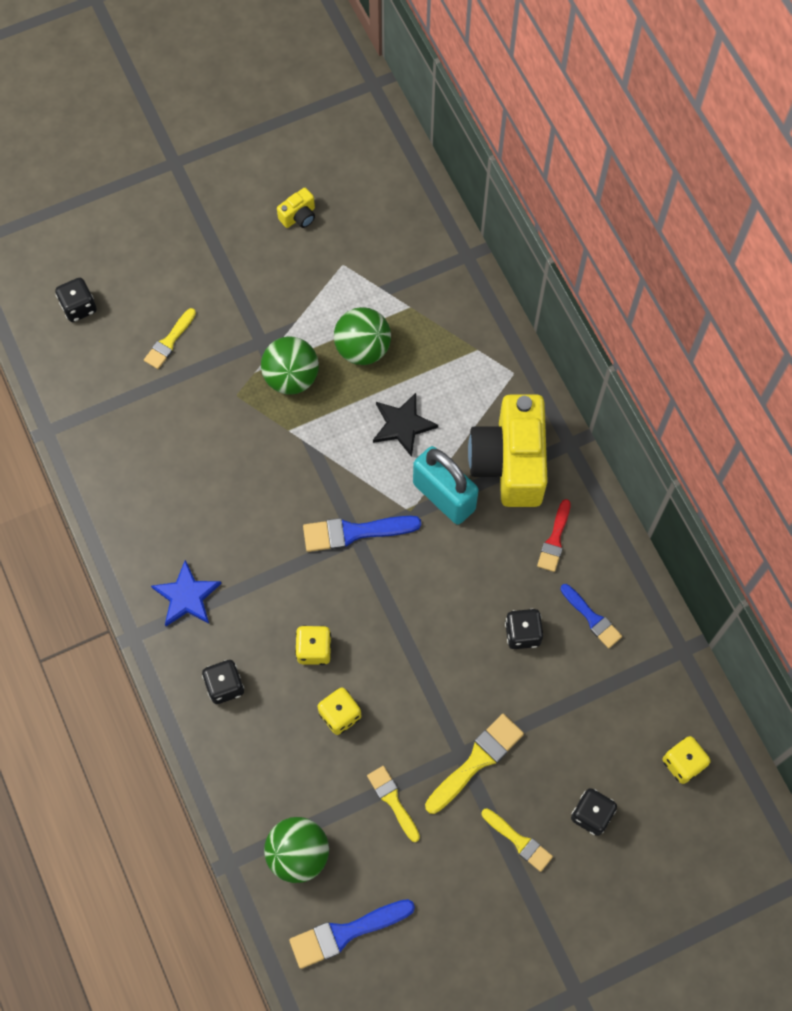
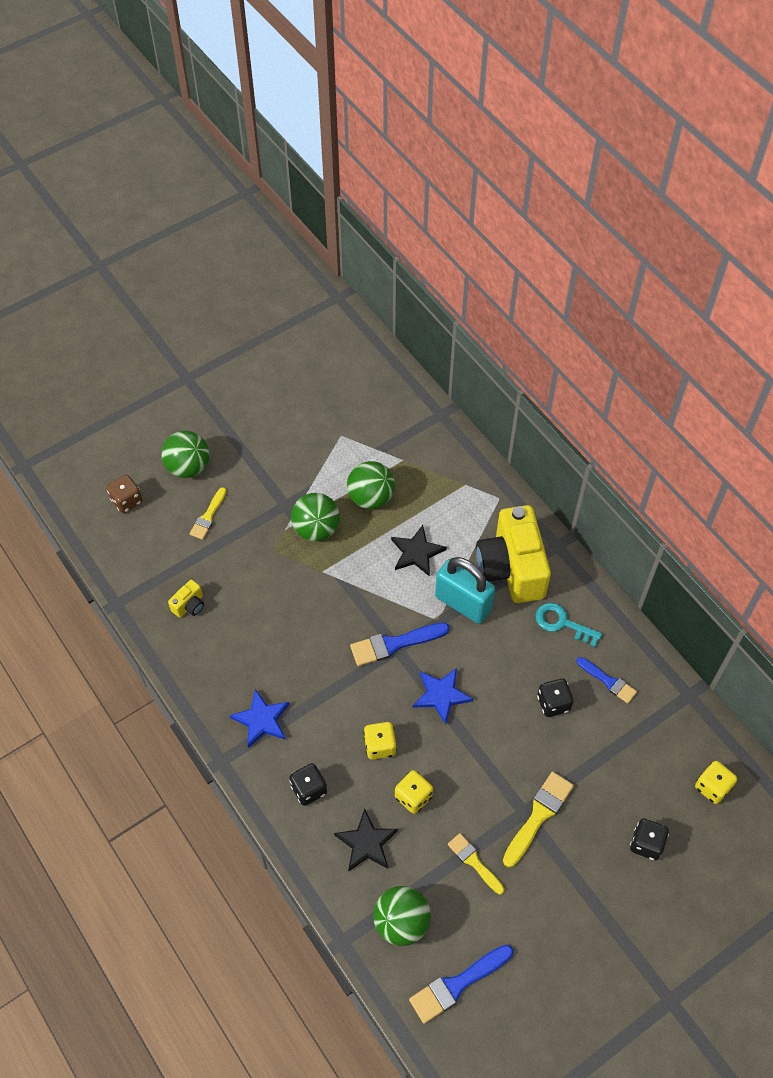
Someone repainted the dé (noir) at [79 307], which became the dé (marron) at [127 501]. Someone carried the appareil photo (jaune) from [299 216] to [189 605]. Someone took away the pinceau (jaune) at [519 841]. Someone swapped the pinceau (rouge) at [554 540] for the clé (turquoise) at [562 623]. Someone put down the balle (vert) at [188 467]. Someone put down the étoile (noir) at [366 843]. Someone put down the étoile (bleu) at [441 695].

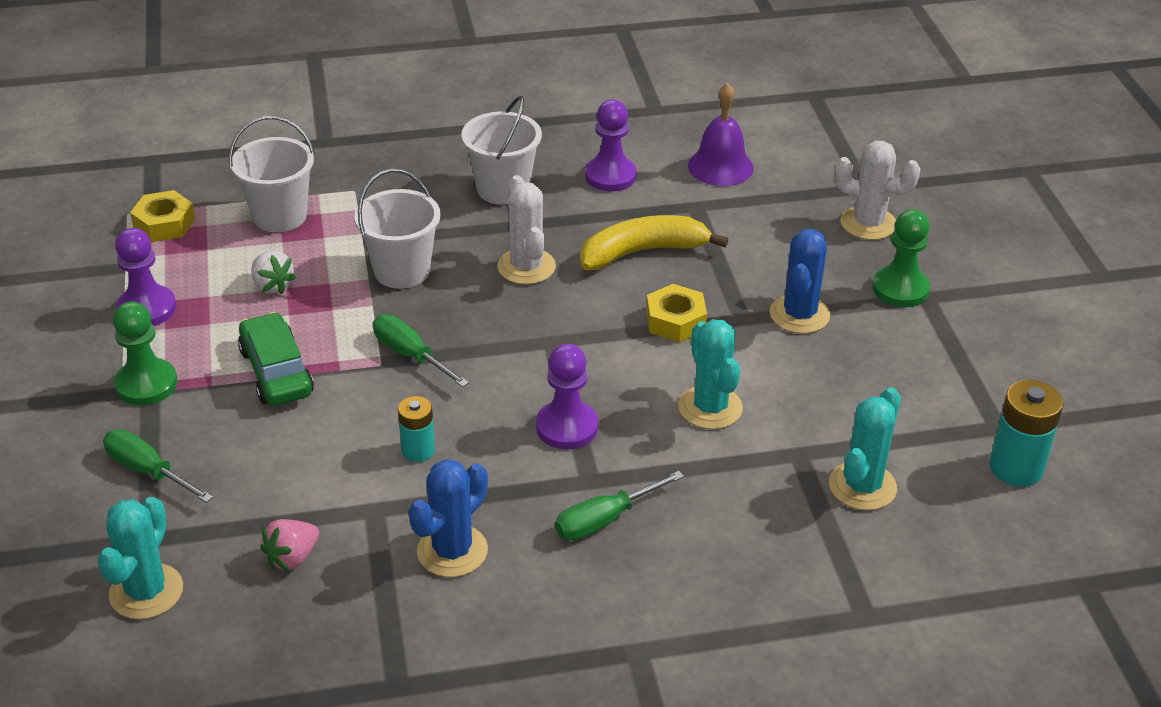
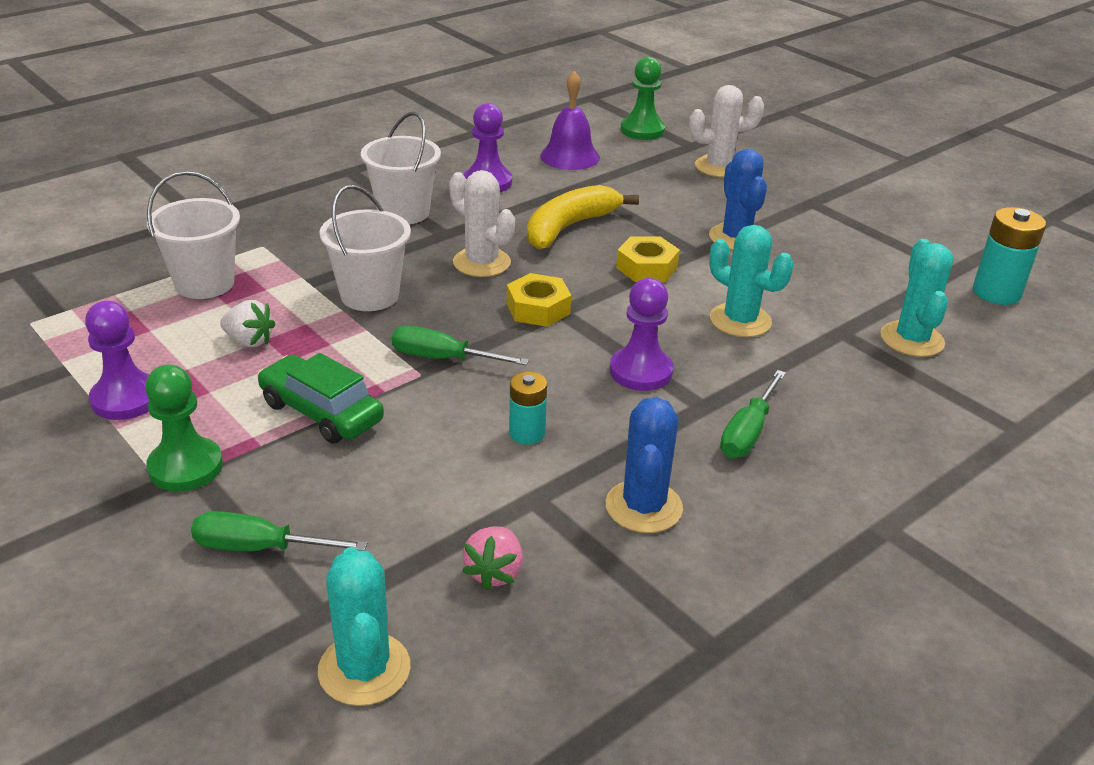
Someone carried the écrou (jaune) from [164 224] to [538 308]. Someone carried the pion (vert) from [900 289] to [642 130].

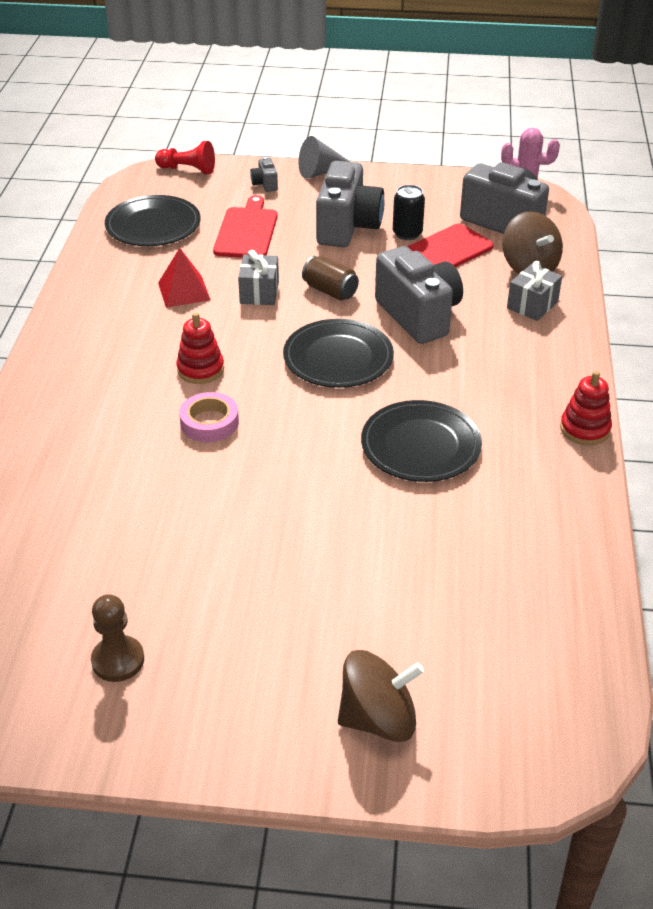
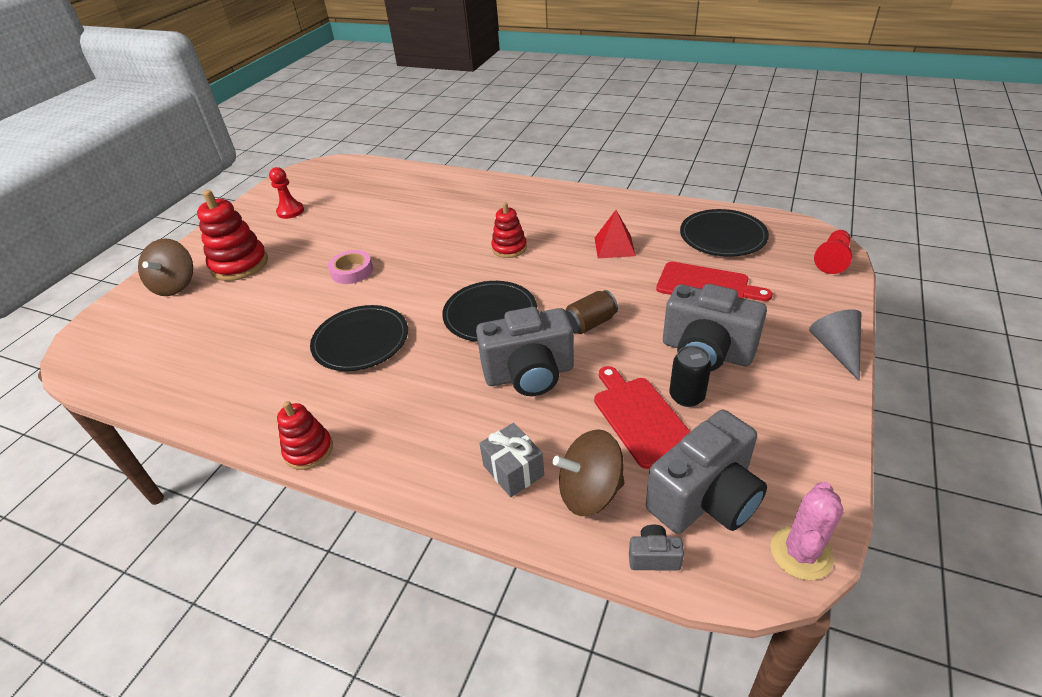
Someone repainted the pion (marron) at [118 660], which became the pion (rouge) at [290 211]. Someone carried the ruban adhésif (rose) from [209 422] to [352 271]. Someone took away the cadeau (gris) at [259 293]. Someone carried the appareil photo (gris) from [265 184] to [654 557]. Someone put down the jouet à empiler (rouge) at [239 264].

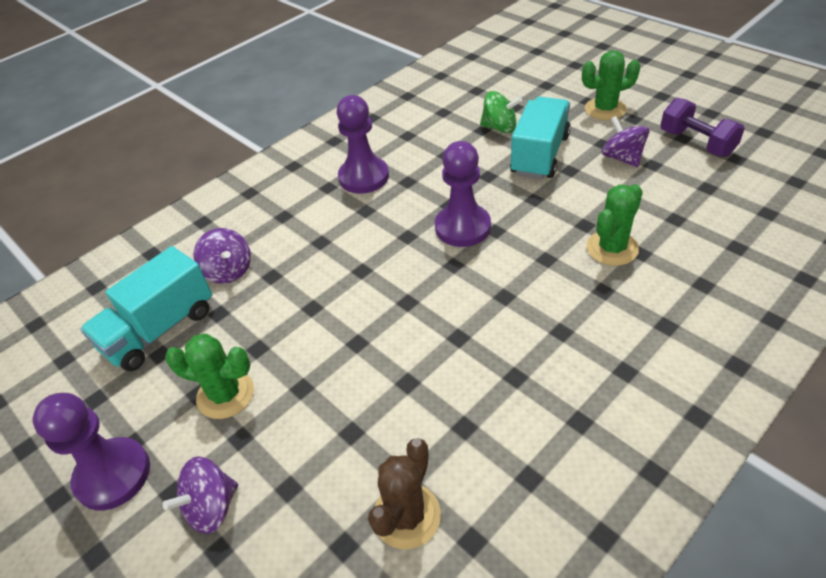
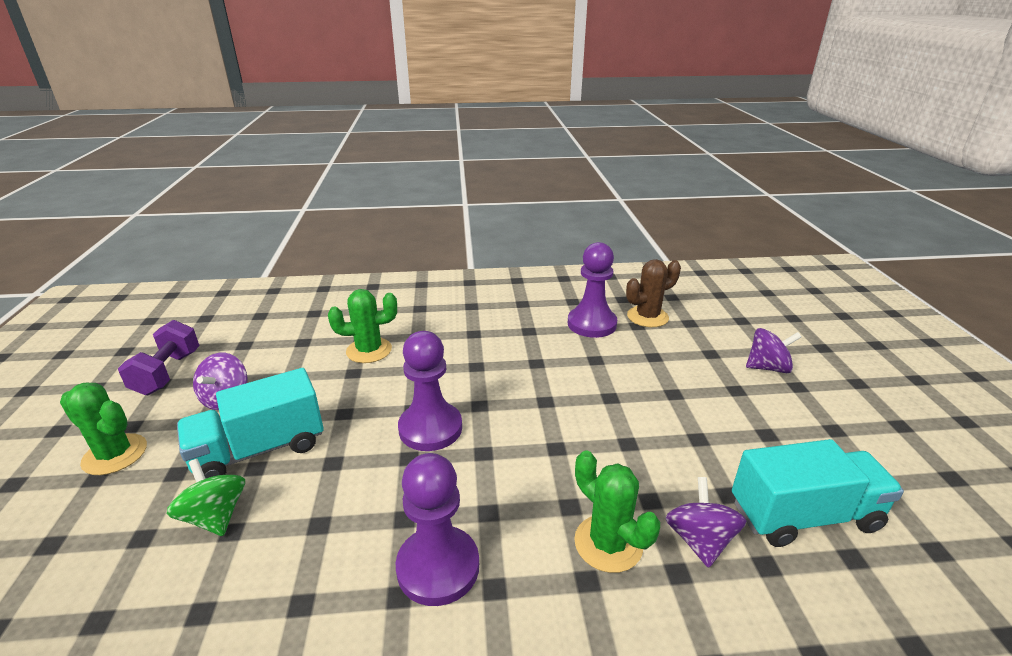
Someone carried the pion (violet) from [113 475] to [591 324]. Someone carried the cactus (vert) from [225 394] to [608 543].

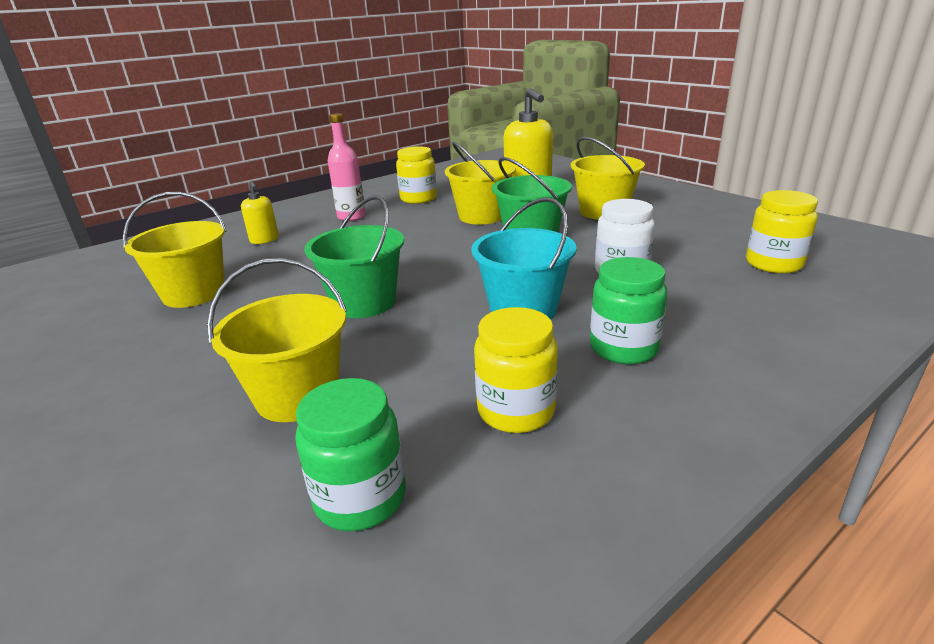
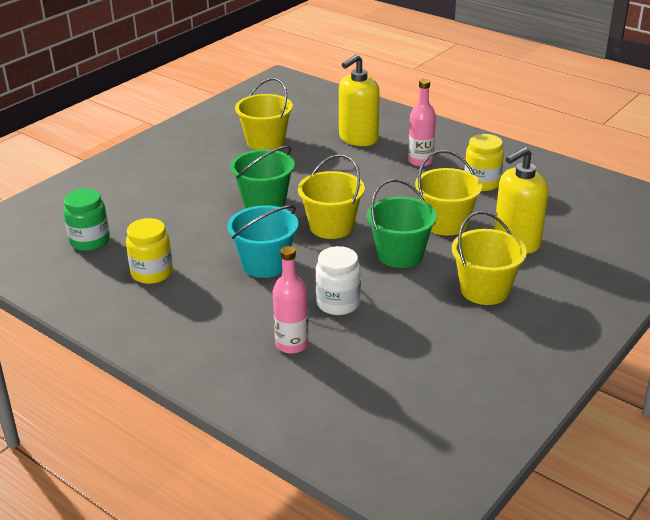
Someone carried the seau (jaune) from [297 396] to [331 226]. Someone scaled the distributeur de savon (jaune) at [264 240] by 1.92. Someone took away the bocal (vert) at [623 348]. Someone took away the bocal (jaune) at [773 264]. Someone put down the bouteille (rose) at [292 344].

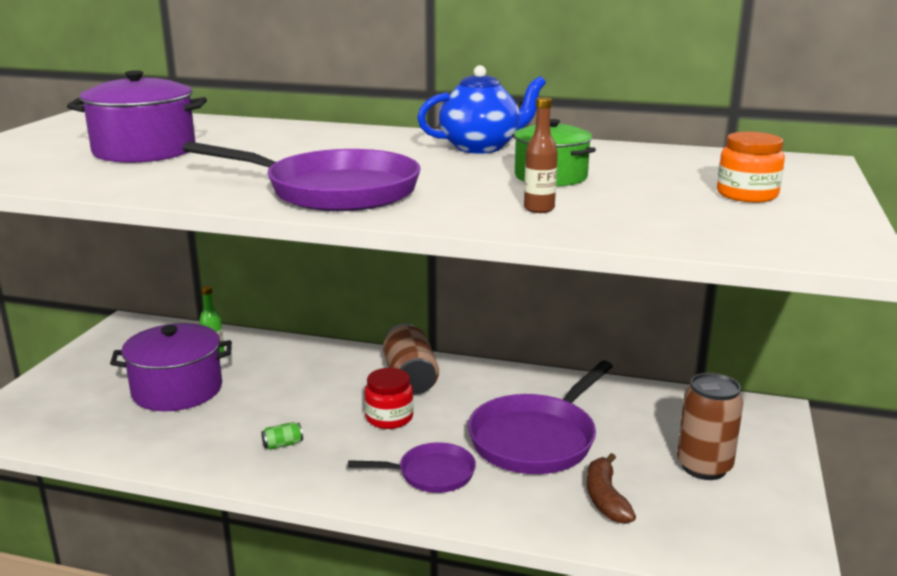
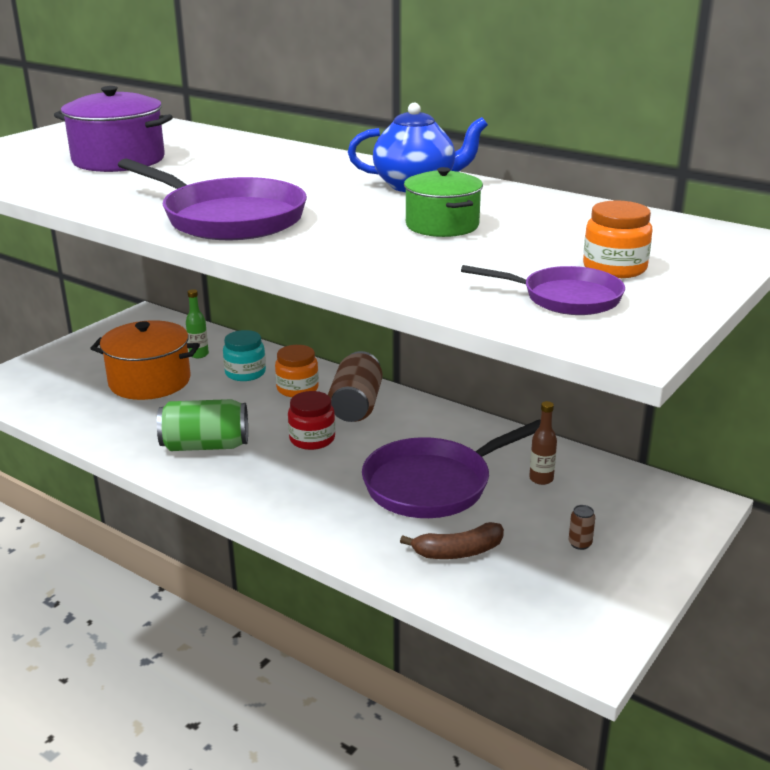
Someone repainted the marmite (violet) at [177 390], which became the marmite (orange) at [150 381]. Someone scaled the canette (vert) at [283 444] by 2.42. Someone carried the poêle (violet) from [431 474] to [565 298]. Someone carried the bouteille (marron) from [539 209] to [541 479]. Someone rotated the banane (marron) at [605 498] by 120 degrees counterclockwise. Someone scaled the canette (marron) at [704 467] by 0.41. Someone put down the bocal (turquoise) at [245 373]. Someone put down the bocal (orange) at [297 389].

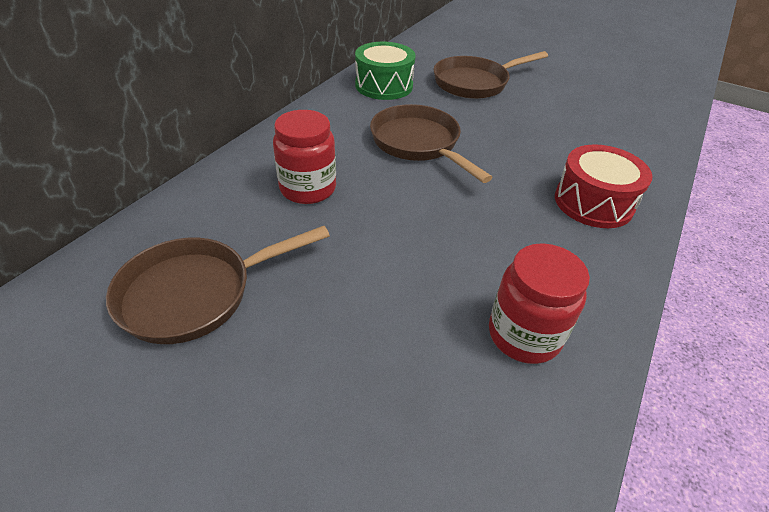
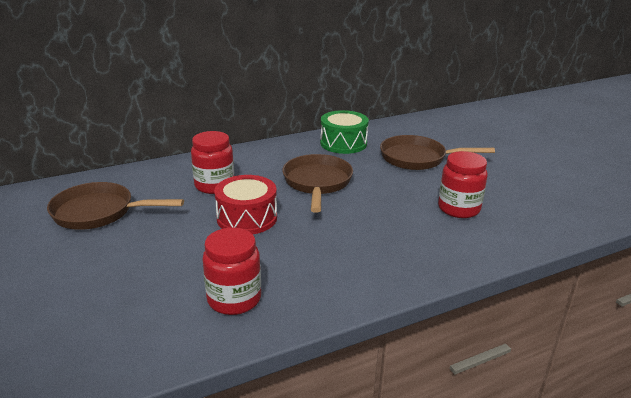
Someone carried the tambour (rouge) from [593 202] to [247 218]. Someone put down the bocal (rouge) at [458 209].

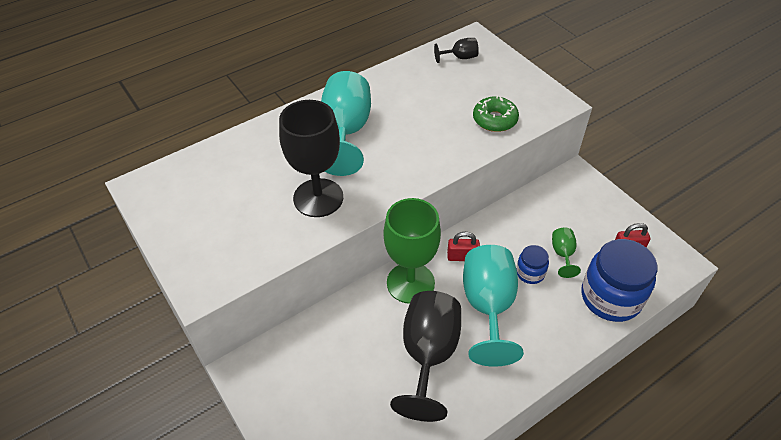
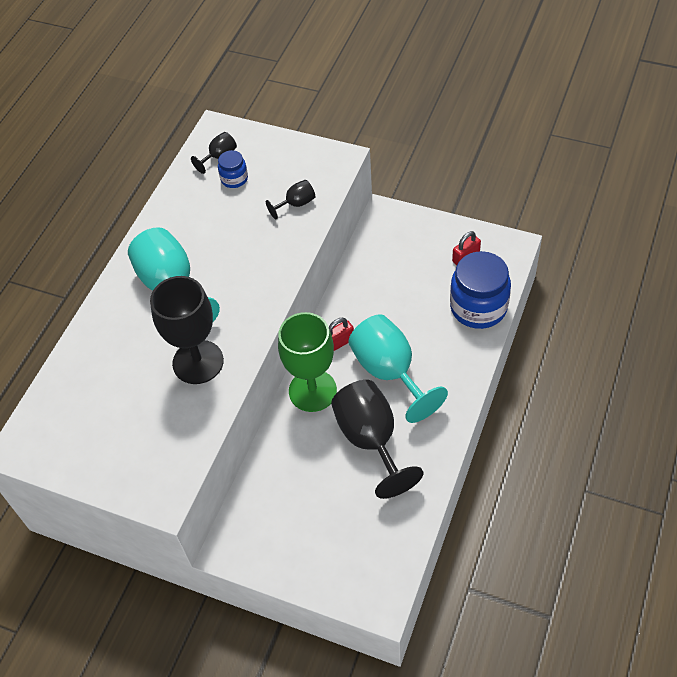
Someone swapped the beignet (vert) at [494 120] for the verre à pied (noir) at [296 204]. Someone carried the bocal (bleu) from [530 273] to [234 179]. Someone took away the verre à pied (vert) at [562 254].

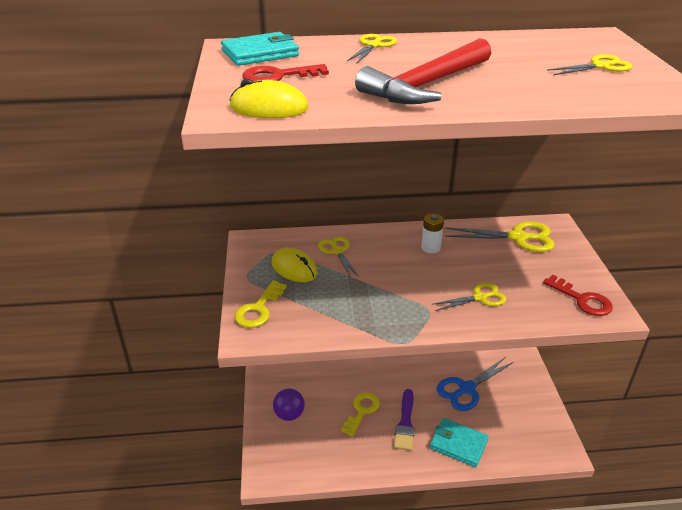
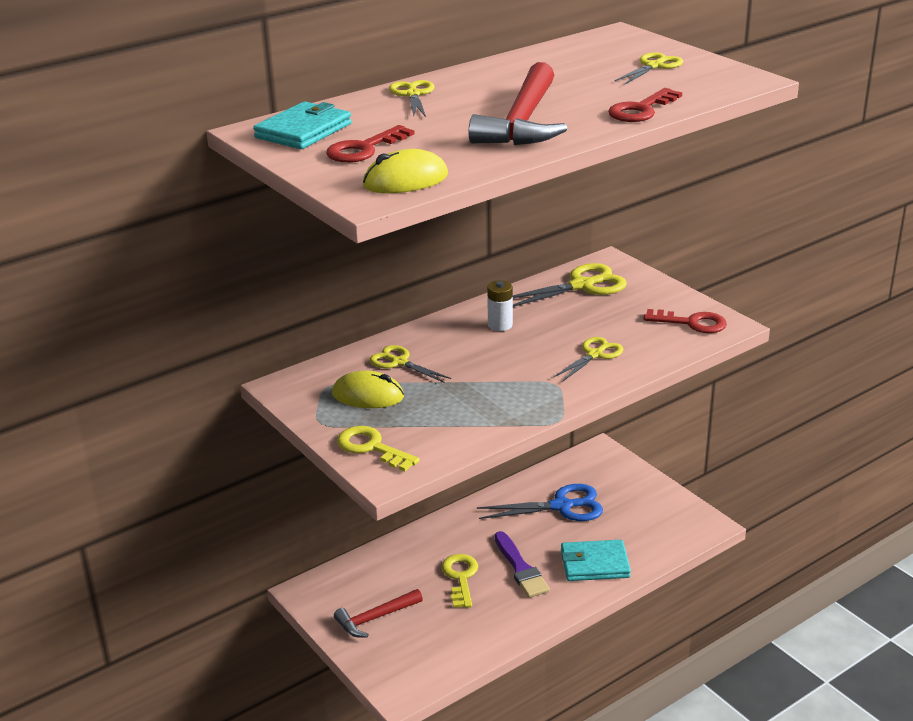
Someone rotated the clé (jaune) at [258 309] by 135 degrees clockwise. Someone swapped the balle (violet) at [289 414] for the marteau (rouge) at [375 618]. Someone rotated the ciseaux (bleu) at [466 389] by 120 degrees counterclockwise. Someone put down the clé (rouge) at [640 110].

